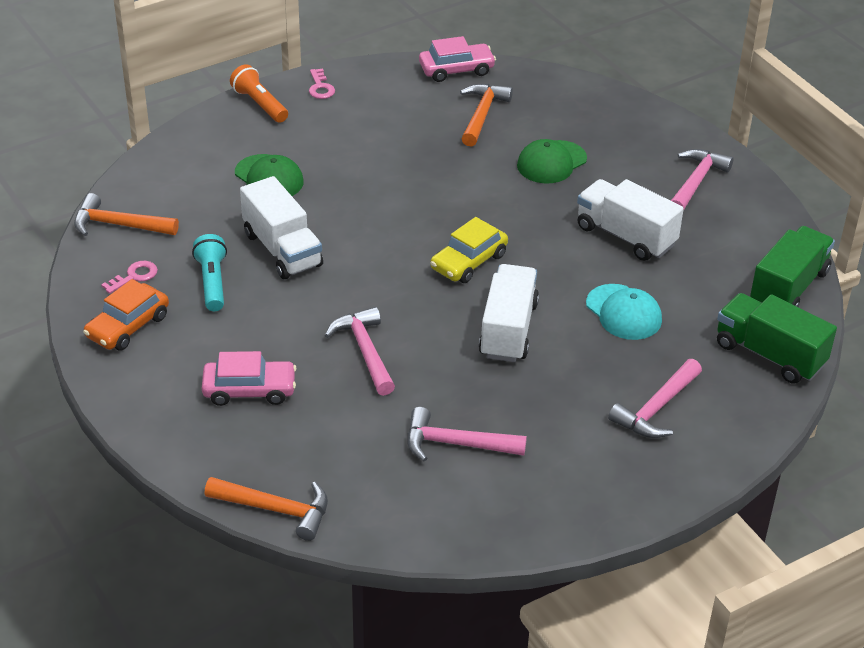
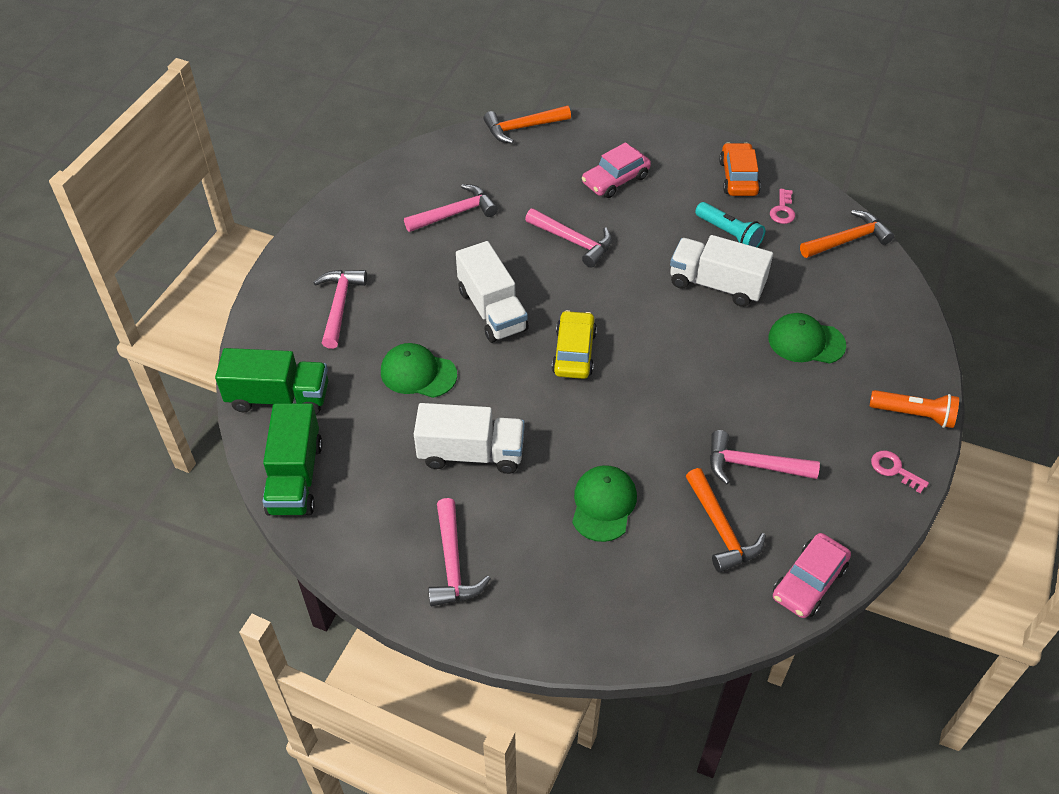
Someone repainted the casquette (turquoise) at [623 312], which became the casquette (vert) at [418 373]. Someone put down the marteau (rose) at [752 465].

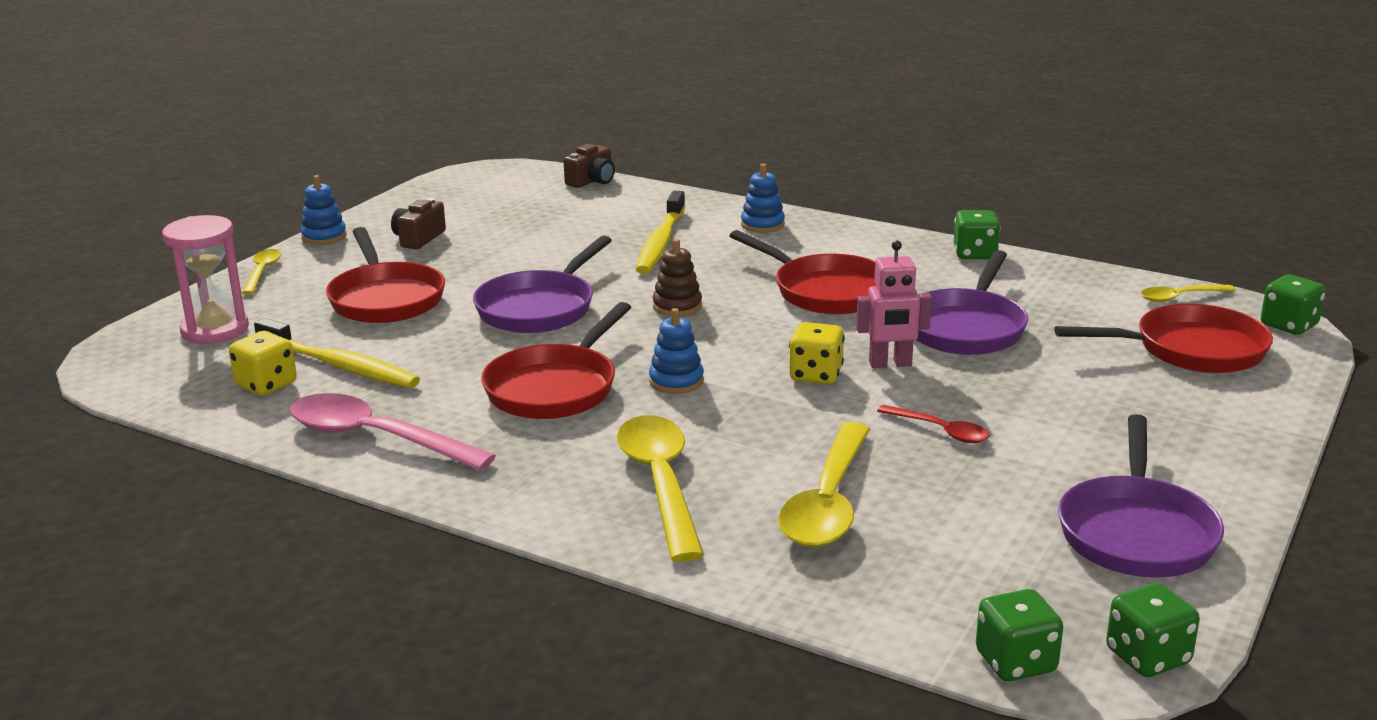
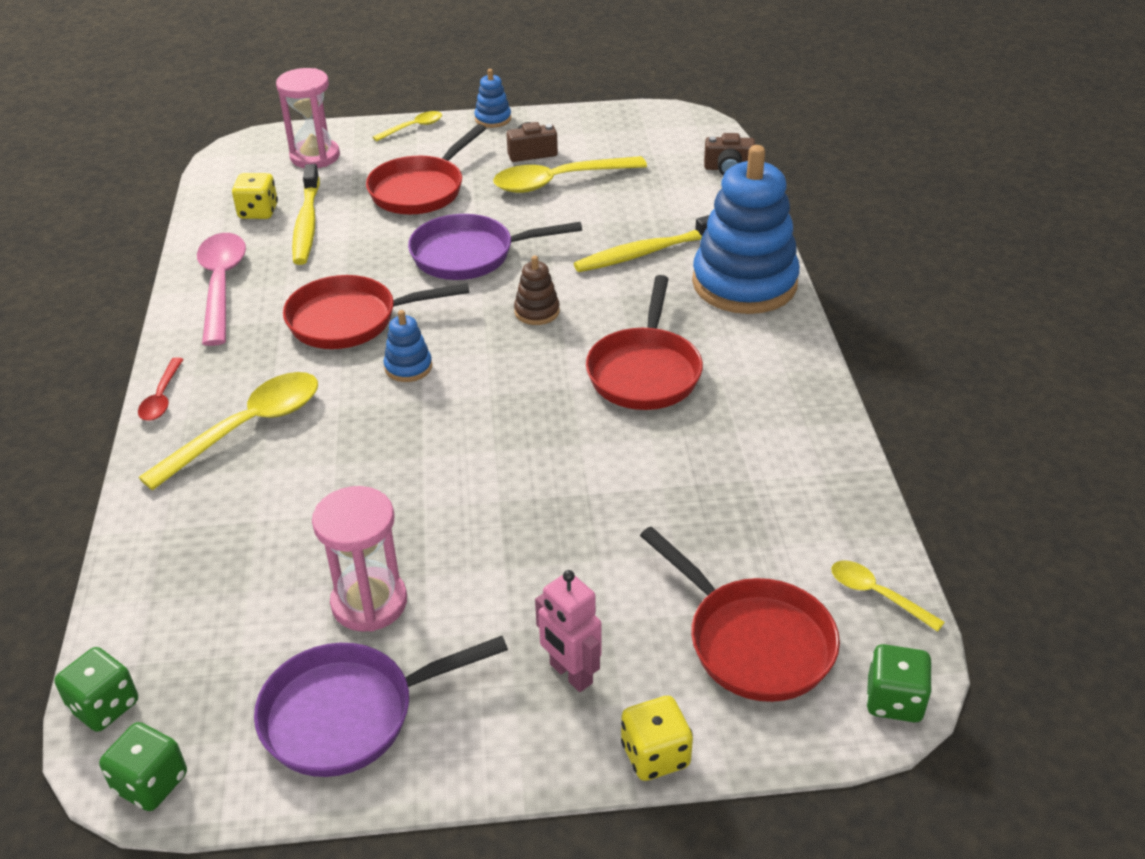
Someone scaled the jouet à empiler (bleu) at [762 224] by 2.37. Someone carried the cuillère (jaune) from [828 502] to [559 181]. Someone carried the dé (jaune) from [816 375] to [655 755]. Someone carried the robot (rose) from [890 364] to [570 674]. Someone carried the cuillère (rouge) from [940 431] to [162 397]. Someone took away the poêle (violet) at [966 328]. Someone took away the dé (vert) at [975 254]. Someone put down the sablier (rose) at [369 602].

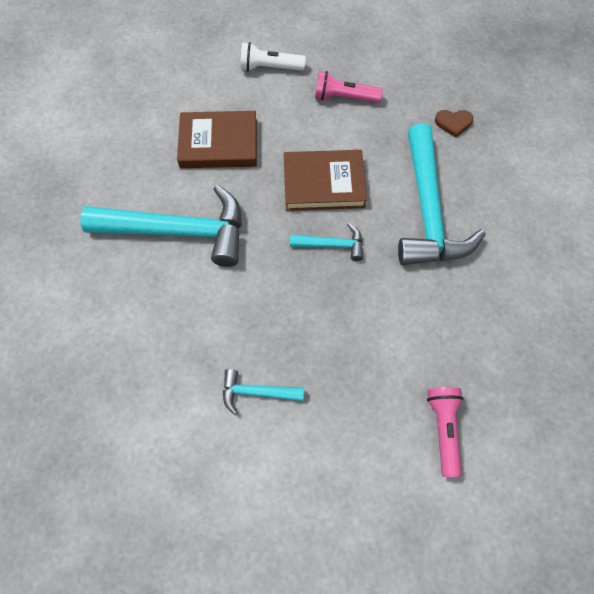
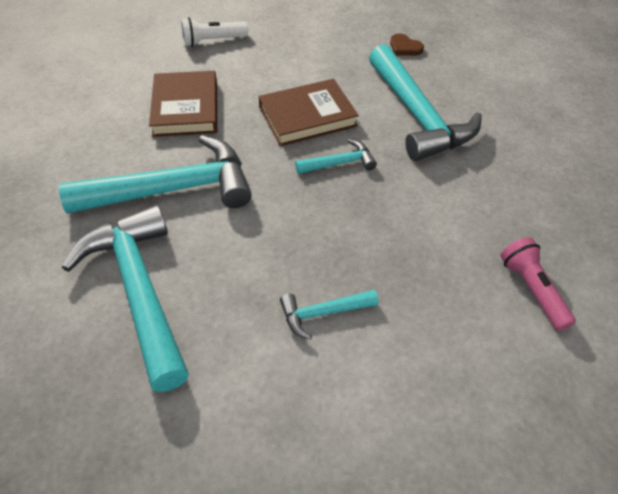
Someone rotated the livre (marron) at [218 143] by 75 degrees counterclockwise. Someone took away the lampe de poche (rose) at [344 97]. Someone rotated the cœur (marron) at [453 123] by 60 degrees clockwise. Someone put down the marteau (turquoise) at [139 290].

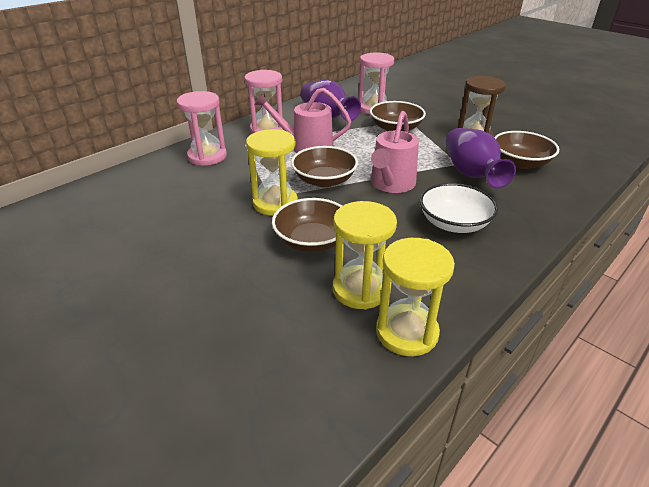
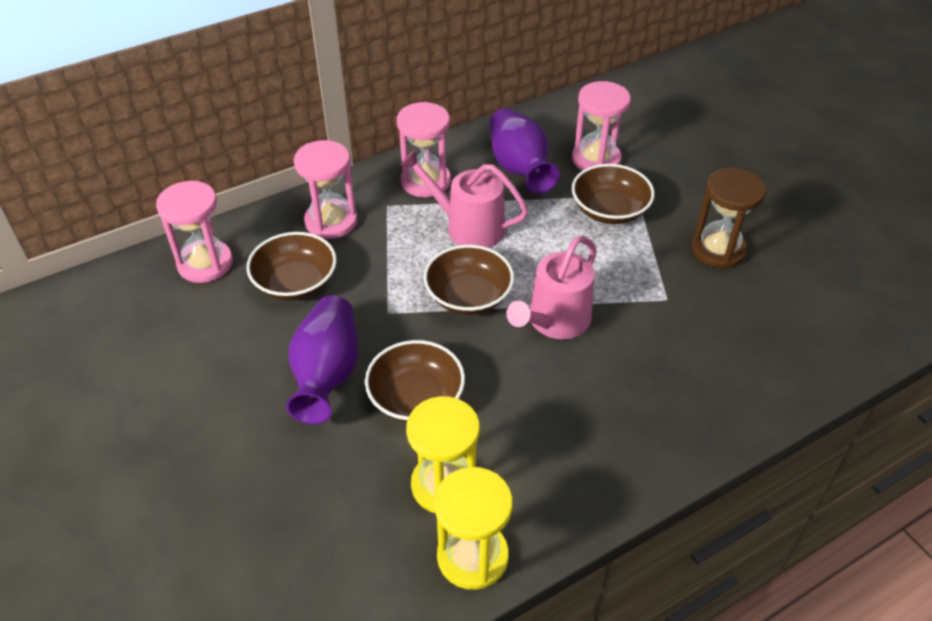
Someone took away the sablier (jaune) at [275 203]. Someone took away the bol (blanc) at [454 223]. Someone carried the vase (violet) from [471 174] to [327 374]. Someone carried the bol (marron) from [520 163] to [295 282]. Someone put down the sablier (rose) at [205 263].

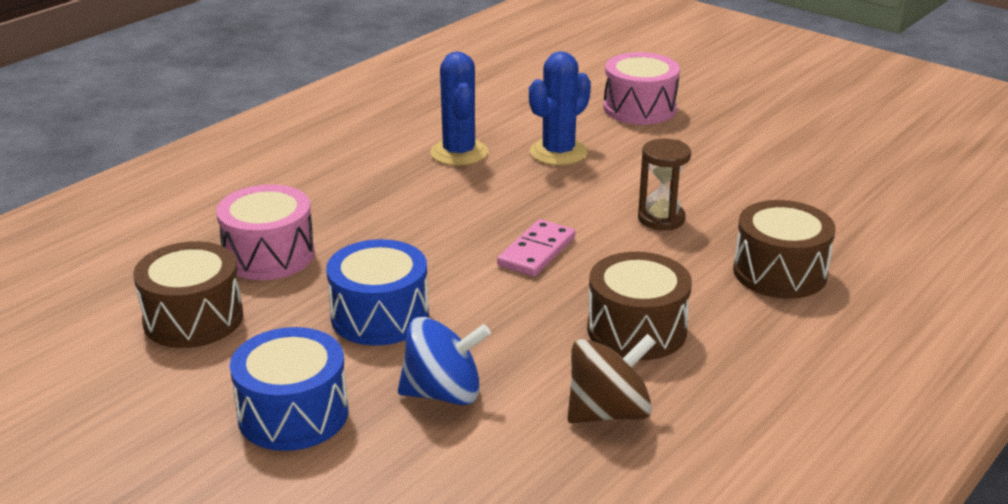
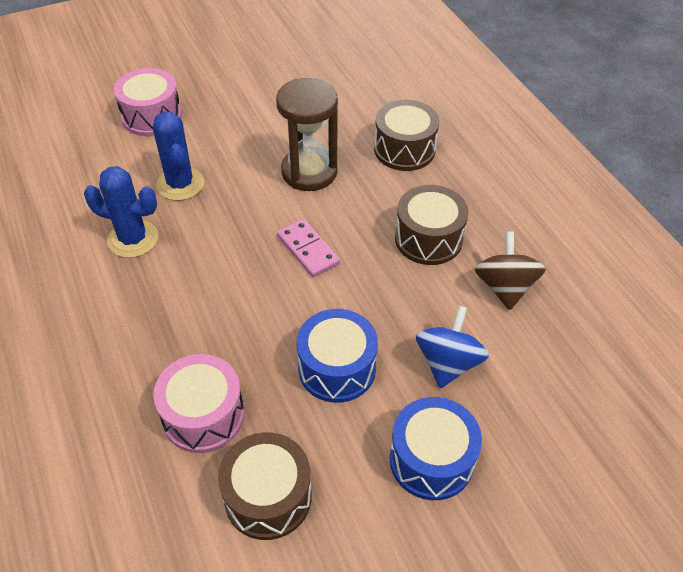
Someone scaled the sablier (marron) at [661 219] by 1.63.

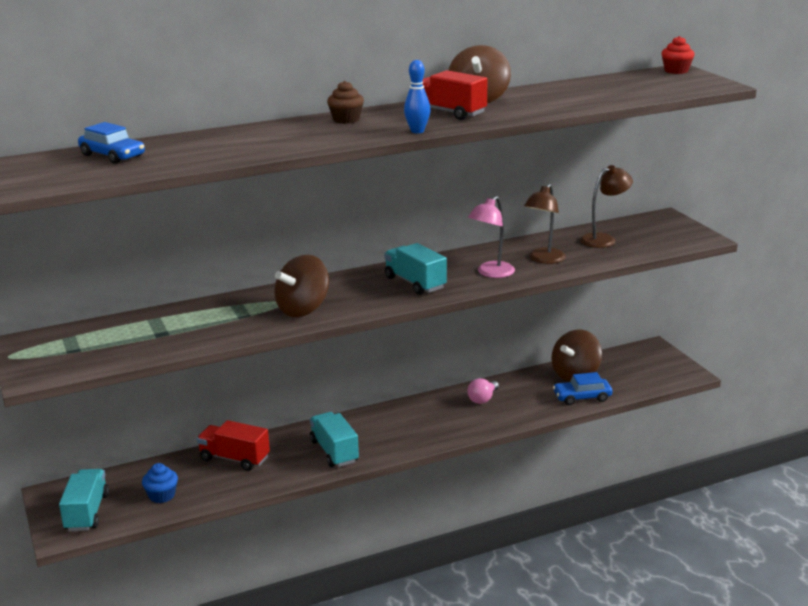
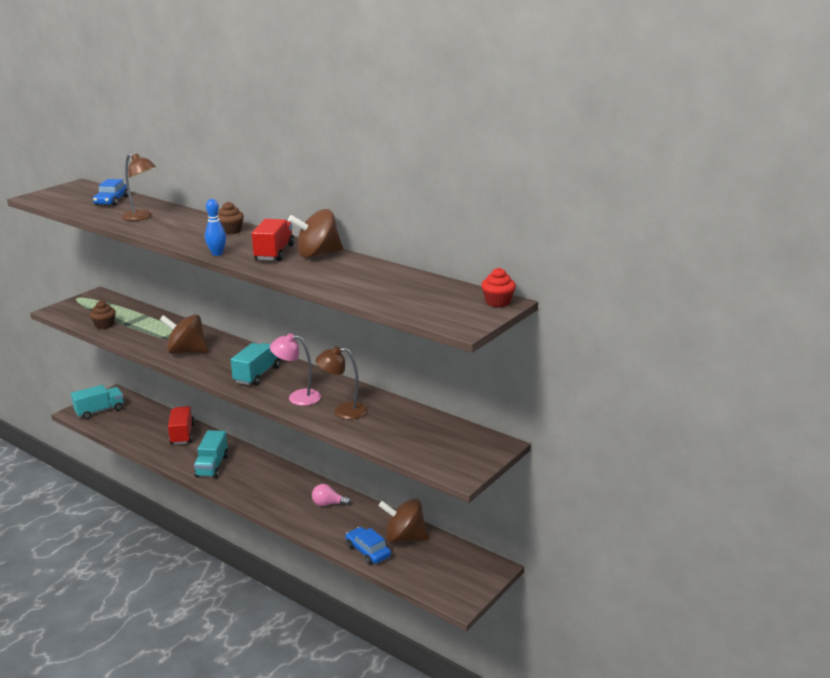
Someone took away the muffin (bleu) at [162 495]. Someone rotated the camion (turquoise) at [334 451] by 150 degrees clockwise. Someone carried the lampe (marron) from [604 239] to [141 217]. Someone put down the muffin (marron) at [104 325].

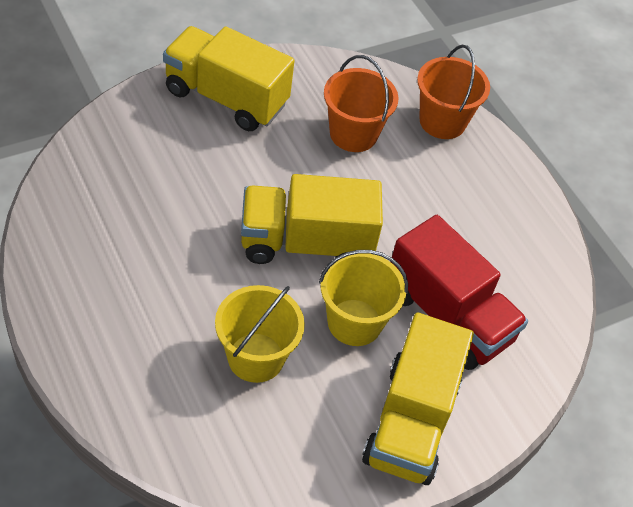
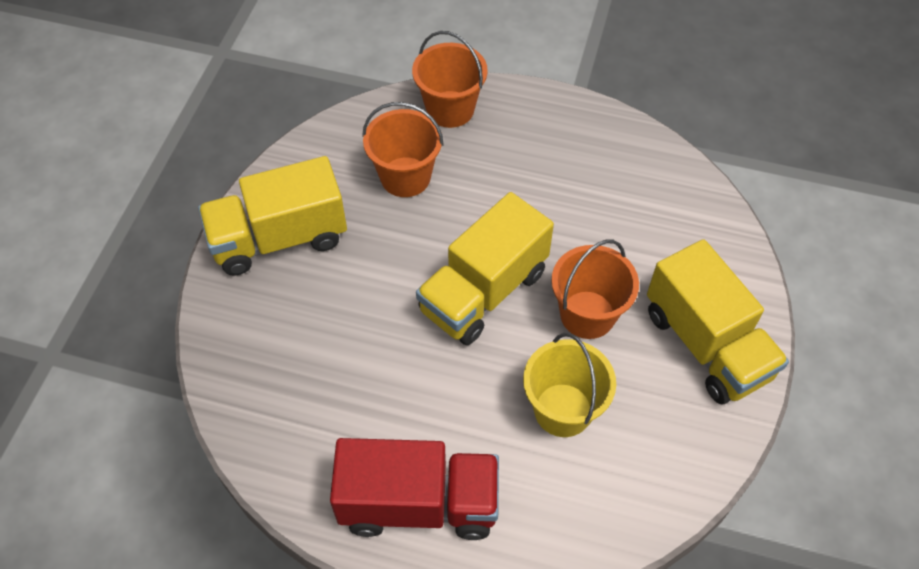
Someone repainted the seau (jaune) at [354 322], which became the seau (orange) at [587 314]. Someone carried the camion (rouge) from [448 316] to [419 503].

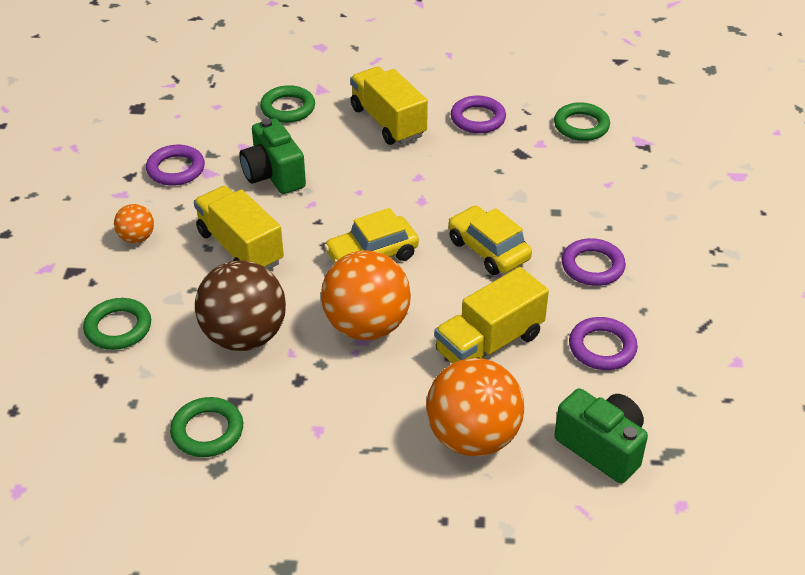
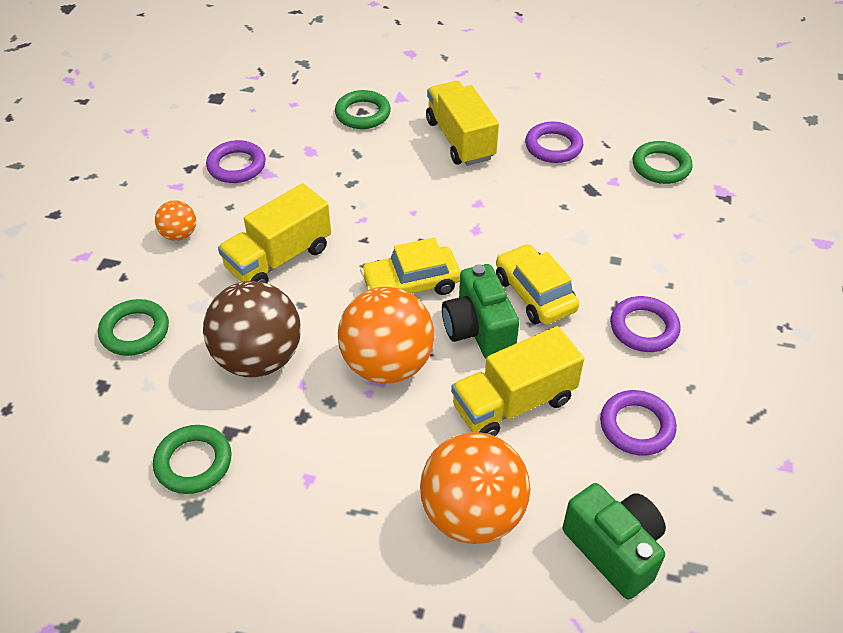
Someone rotated the camion (jaune) at [240 248] by 105 degrees counterclockwise. Someone carried the appareil photo (vert) from [273 175] to [478 330].

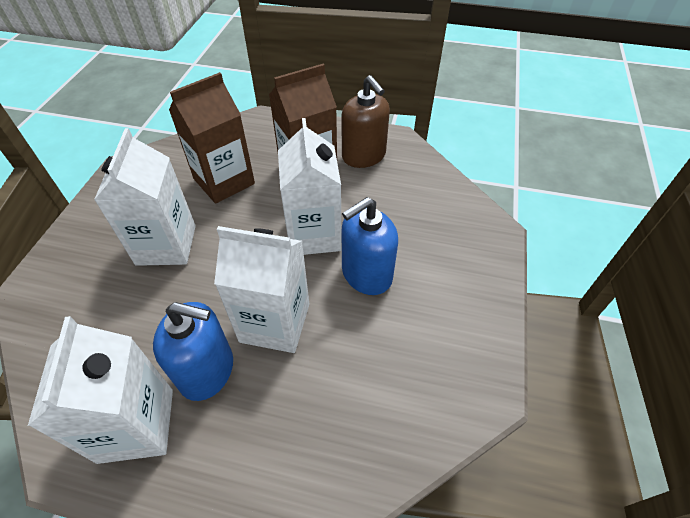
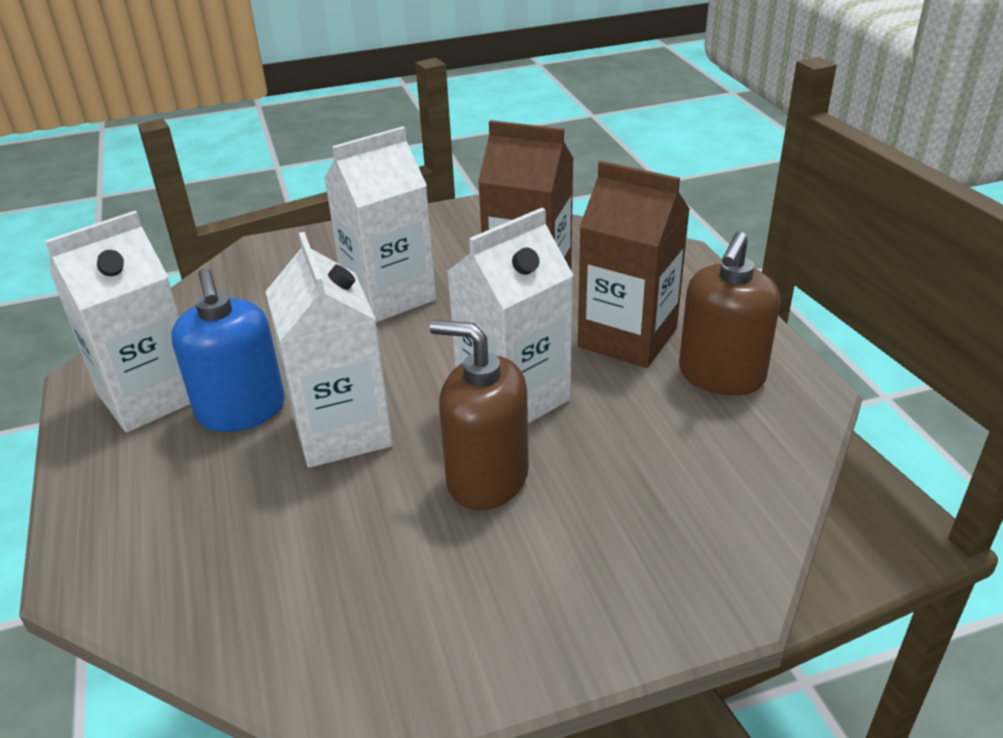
Someone repainted the distributeur de savon (bleu) at [366 274], which became the distributeur de savon (marron) at [487 478].

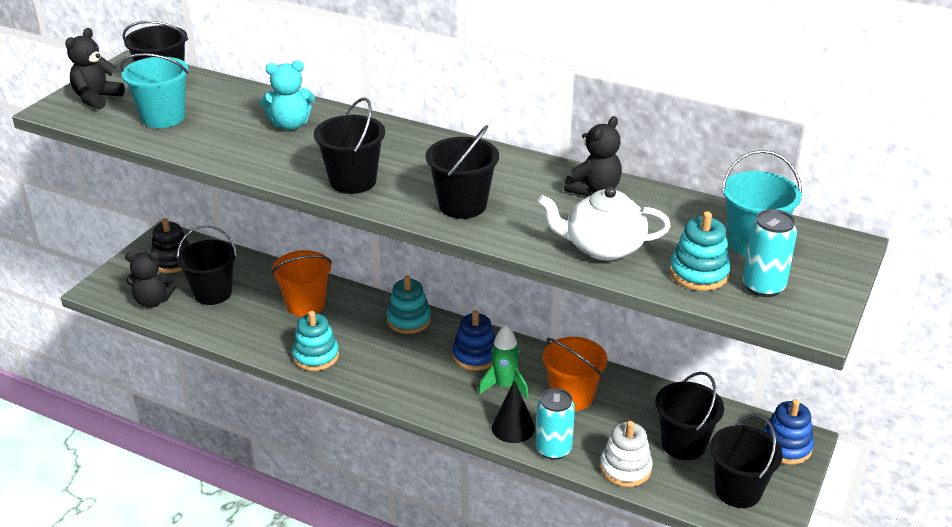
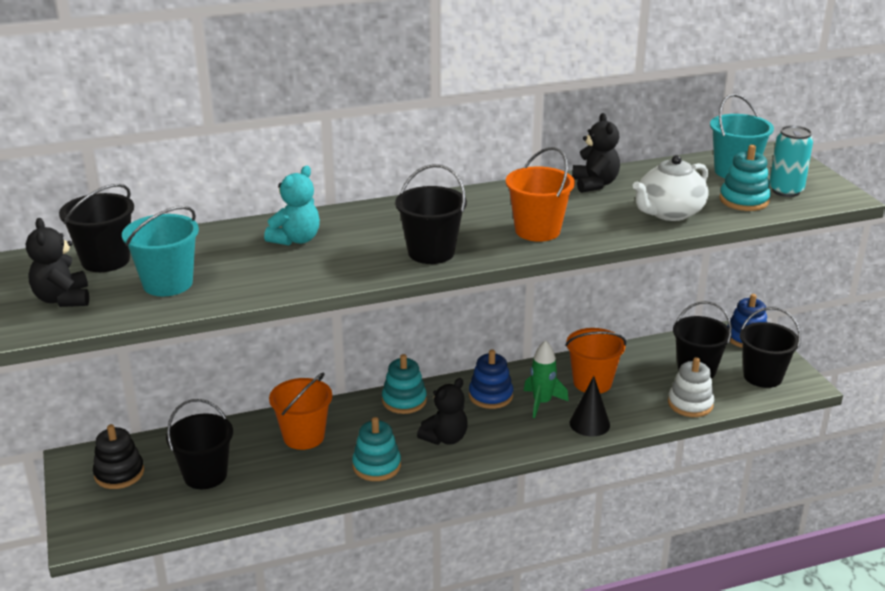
Someone carried the ours en peluche (noir) from [153 301] to [445 438]. Someone repainted the seau (noir) at [462 205], which became the seau (orange) at [537 231]. Someone took away the canette (turquoise) at [553 449].

